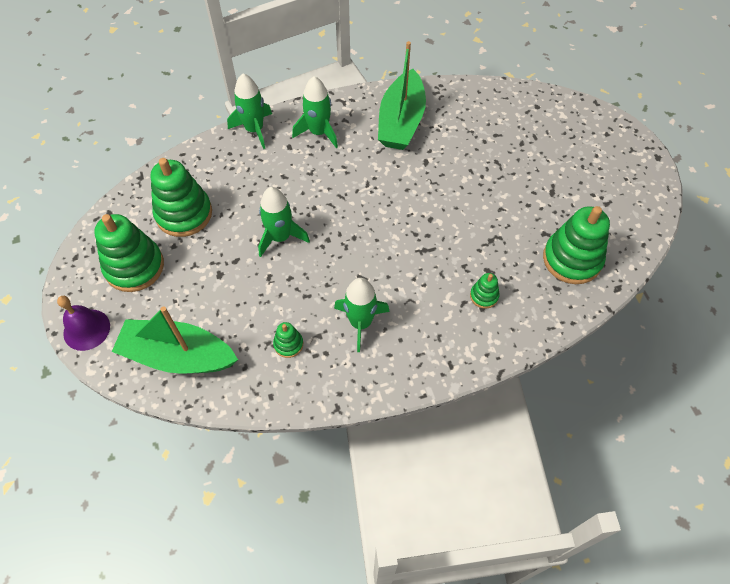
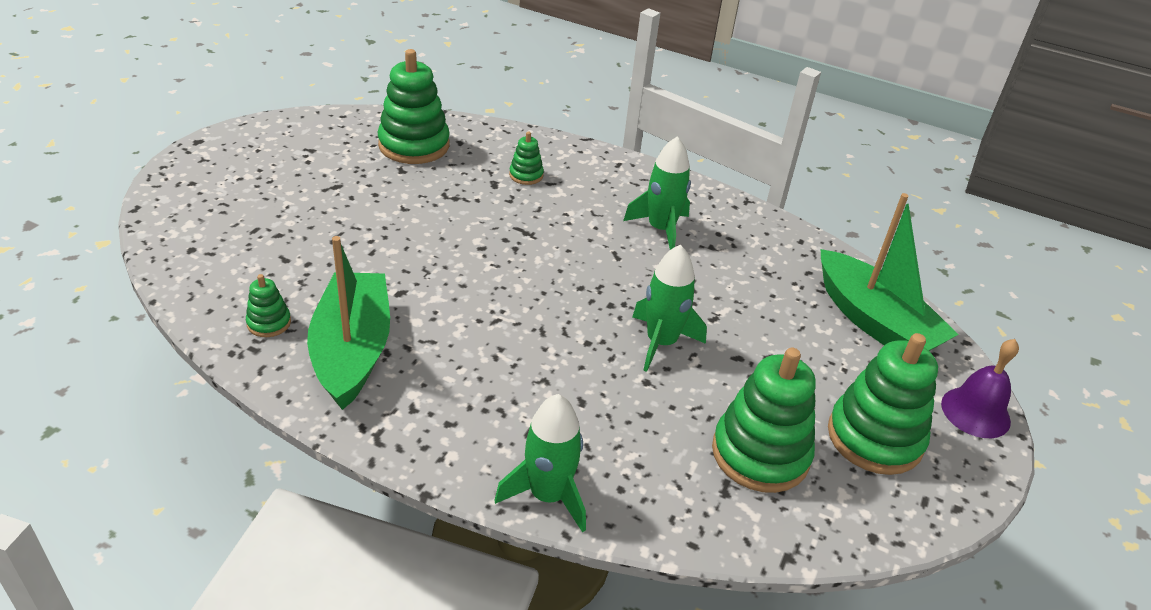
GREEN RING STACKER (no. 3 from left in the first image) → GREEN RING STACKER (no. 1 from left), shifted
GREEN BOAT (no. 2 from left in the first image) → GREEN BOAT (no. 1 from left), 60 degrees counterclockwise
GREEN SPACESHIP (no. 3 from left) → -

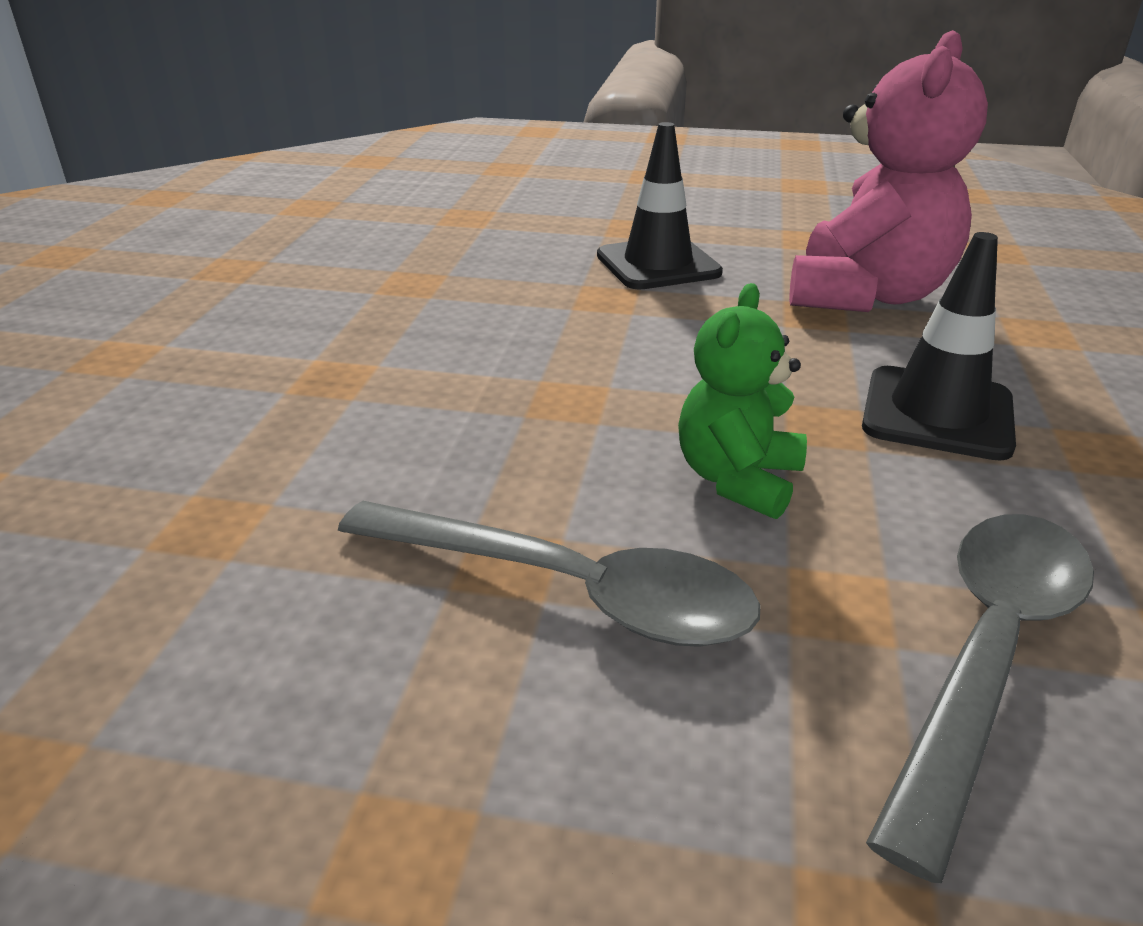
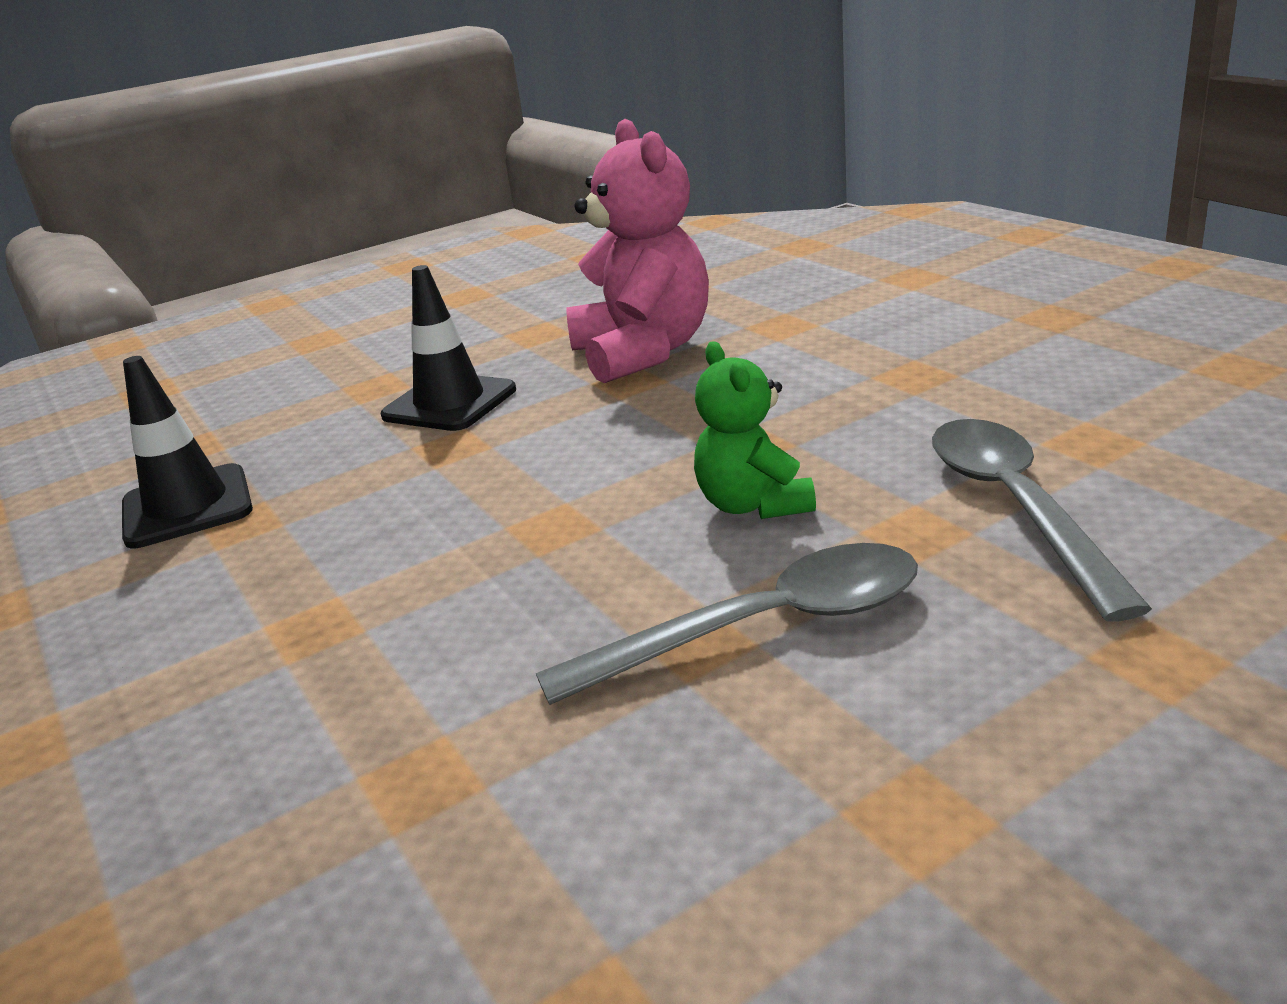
BLACK ROAD CONE (no. 2 from left in the first image) → BLACK ROAD CONE (no. 1 from left), shifted

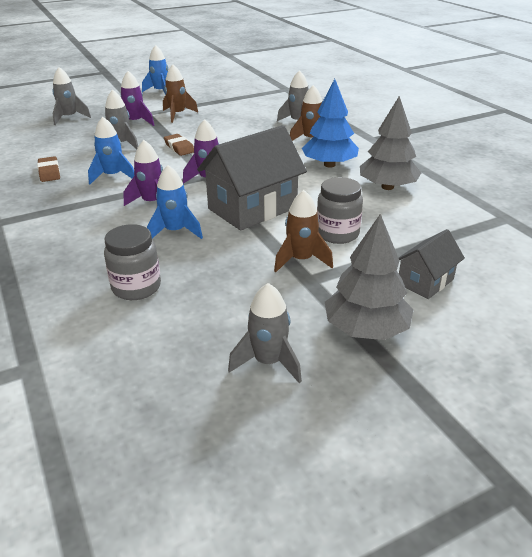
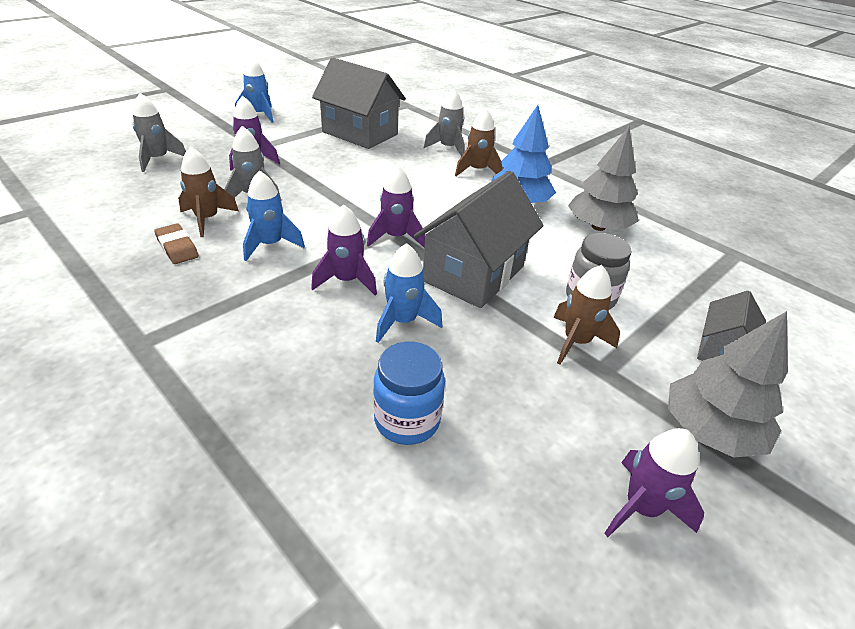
RUSSET SPACESHIP (no. 1 from left), shifted
- → GRAY COTTAGE (no. 1 from left)
GRAY PRESERVE JAR (no. 1 from left) → COBALT PRESERVE JAR
GRAY SPACESHIP (no. 3 from left) → ROYAL PURPLE SPACESHIP (no. 4 from left)
RUSSET PENCIL ERASER (no. 2 from left) → -

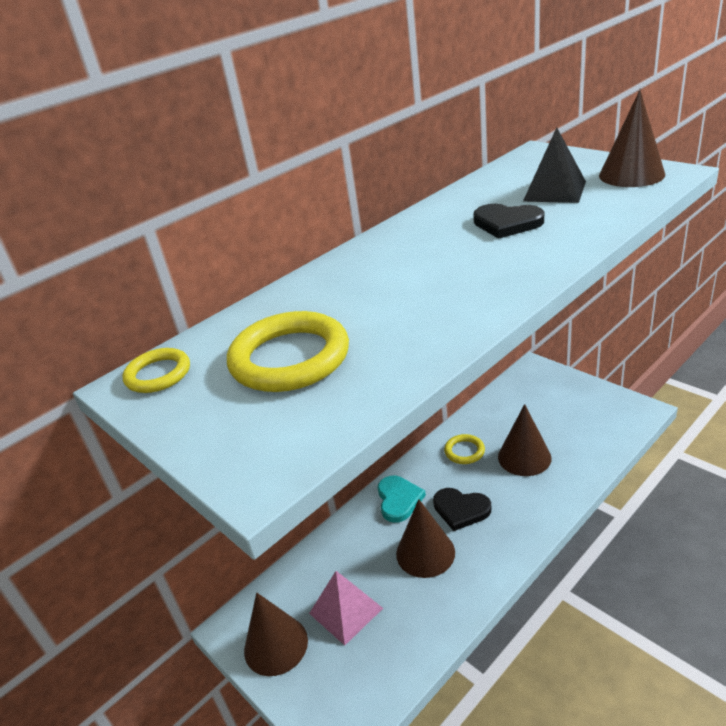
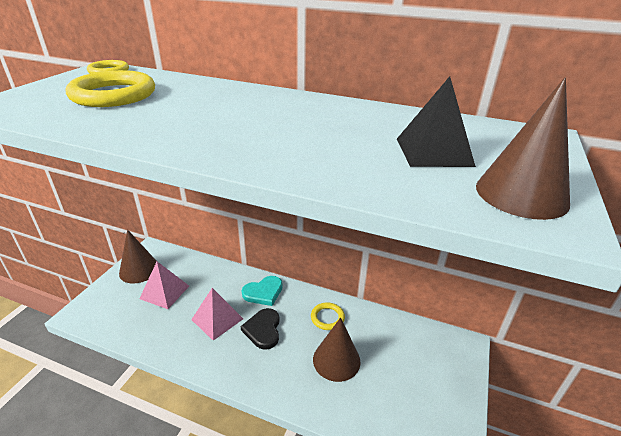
RUSSET CONE (no. 2 from left) → ROSY SOLID PYRAMID (no. 2 from left)
BLACK LOVE HEART (no. 2 from left) → -

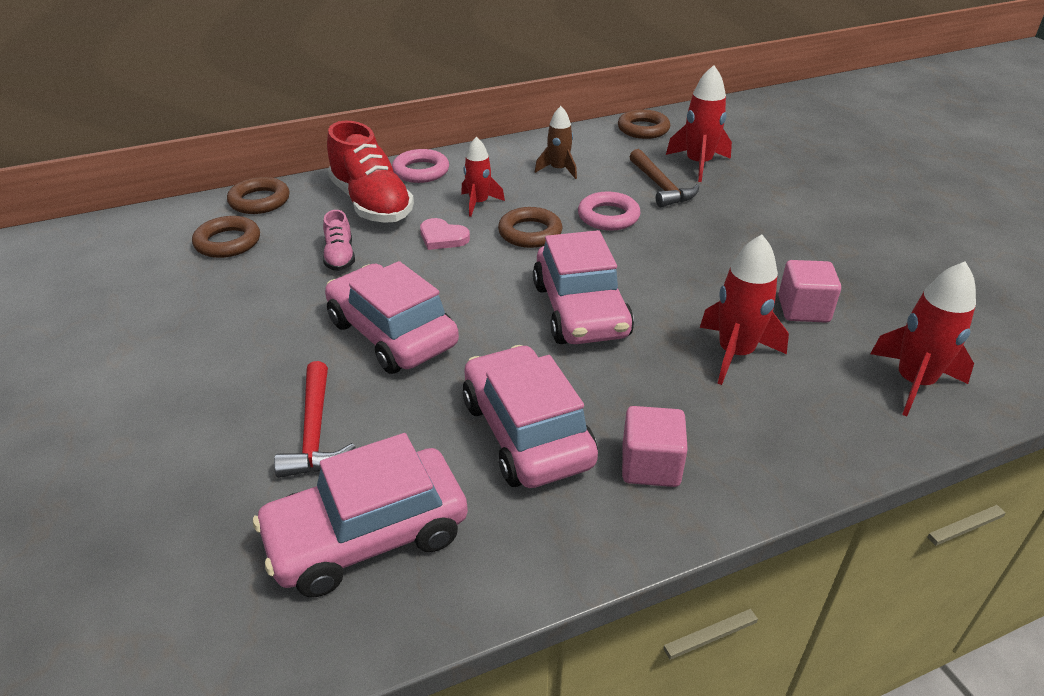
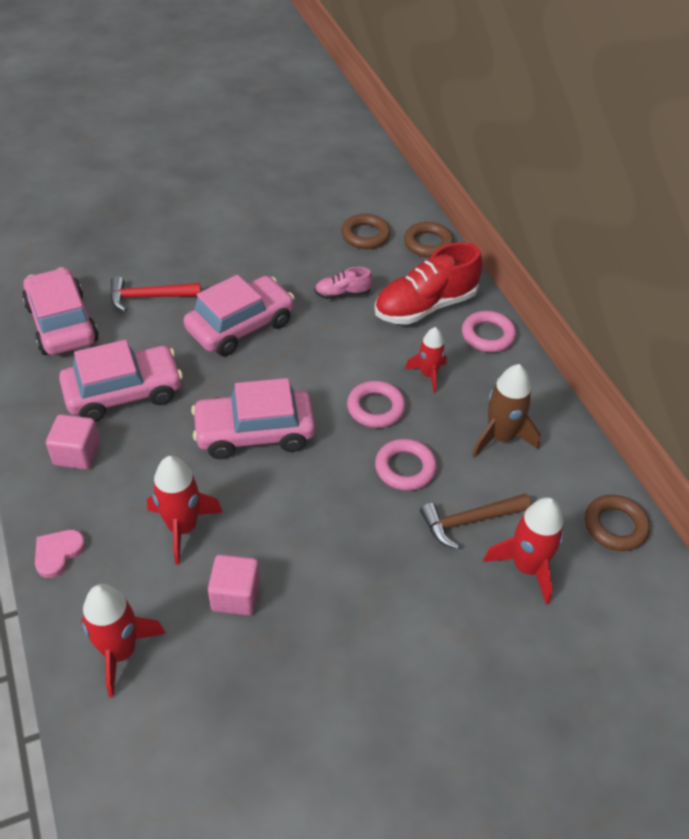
ROSY LOVE HEART, shifted
RUSSET RING (no. 3 from left) → ROSY RING (no. 1 from left)
RUSSET SPACESHIP, x1.51

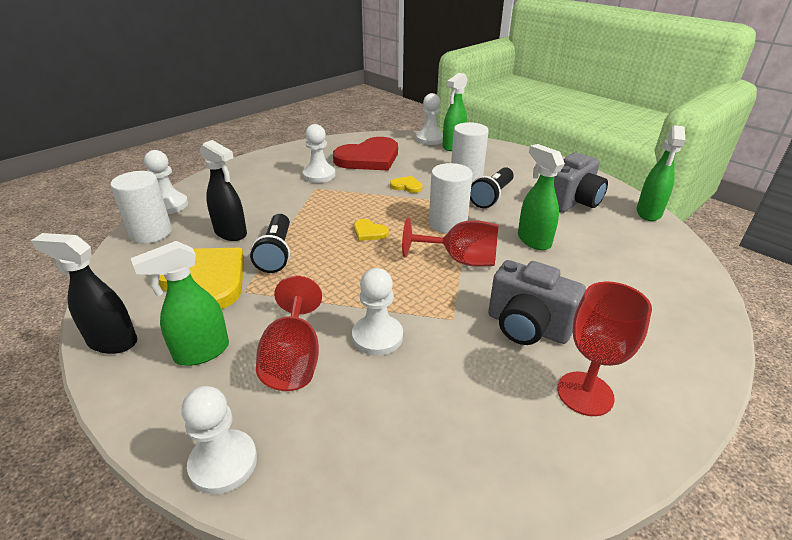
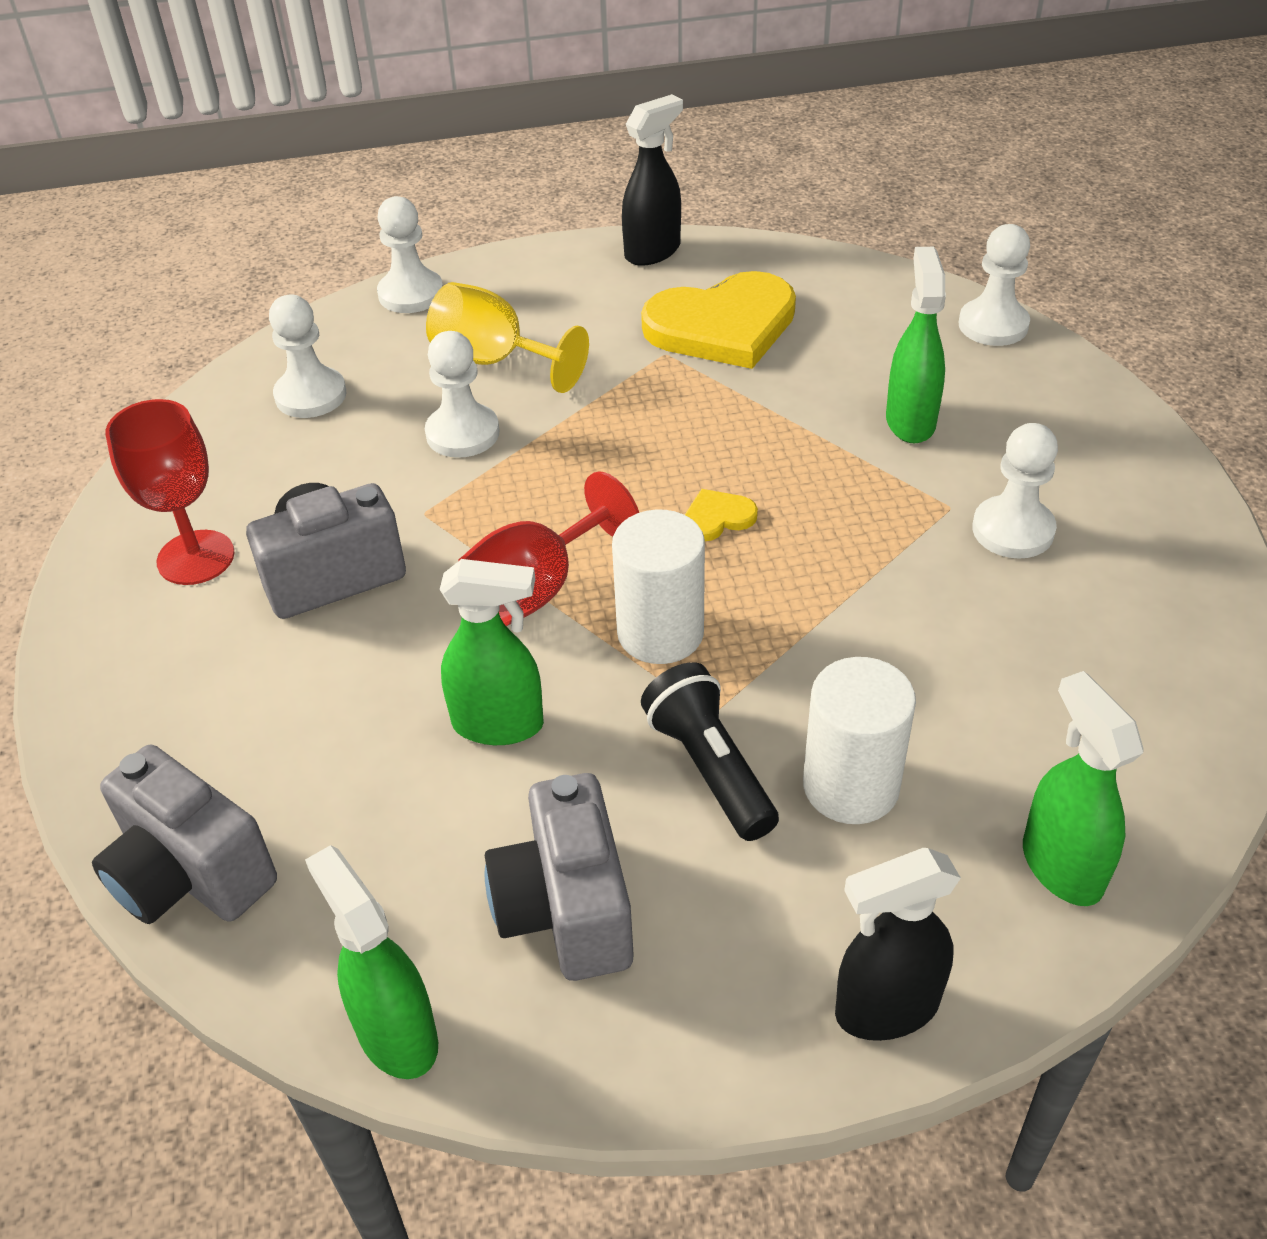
- → GRAY PHOTO CAMERA (no. 1 from left)
WHITE GAME PAWN (no. 5 from left in the first image) → WHITE GAME PAWN (no. 1 from left), shifted
CRIMSON CHALICE (no. 1 from left) → YELLOW CHALICE
BLACK SPRAYER (no. 2 from left), shifted
GREEN SPRAYER (no. 1 from left in the first image) → GREEN SPRAYER (no. 3 from left), shifted
WHITE CYLINDER SHAPE (no. 1 from left) → -
BLACK POCKET TORCH (no. 1 from left) → -
CRIMSON LOVE HEART → -
YELLOW LOVE HEART (no. 3 from left) → -

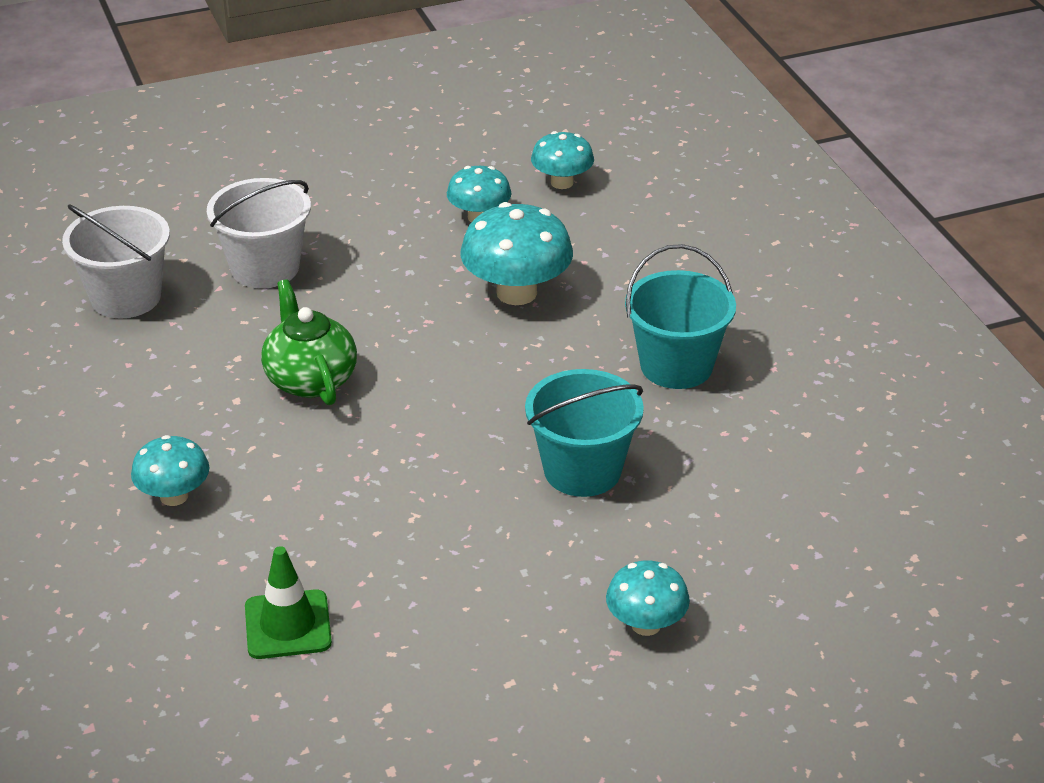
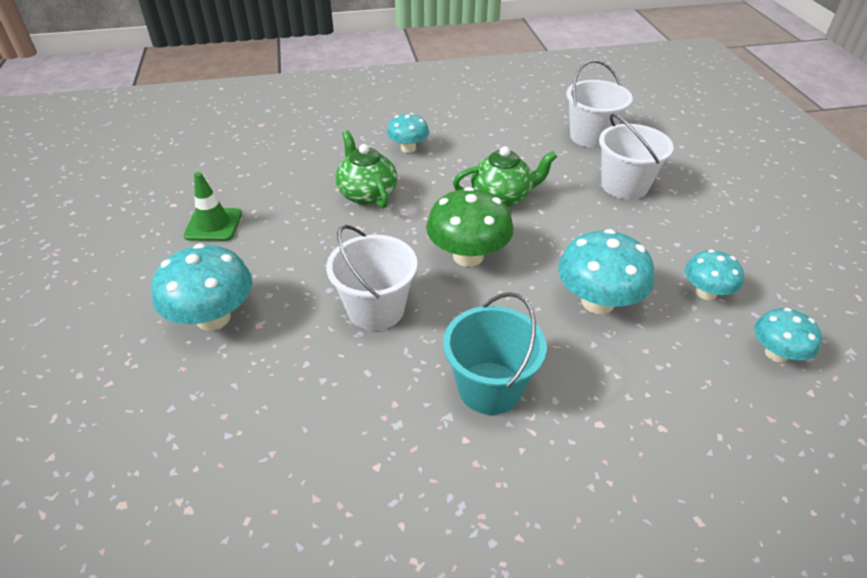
AQUA FUNGUS (no. 5 from left in the first image) → AQUA FUNGUS (no. 1 from left), x1.64
GREEN ROAD CONE, shifted
AQUA SAND BUCKET (no. 1 from left) → WHITE SAND BUCKET (no. 1 from left)
- → GREEN TEAPOT (no. 1 from left)
- → GREEN FUNGUS

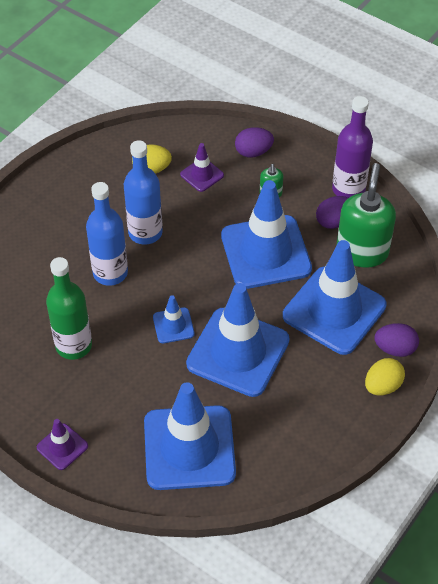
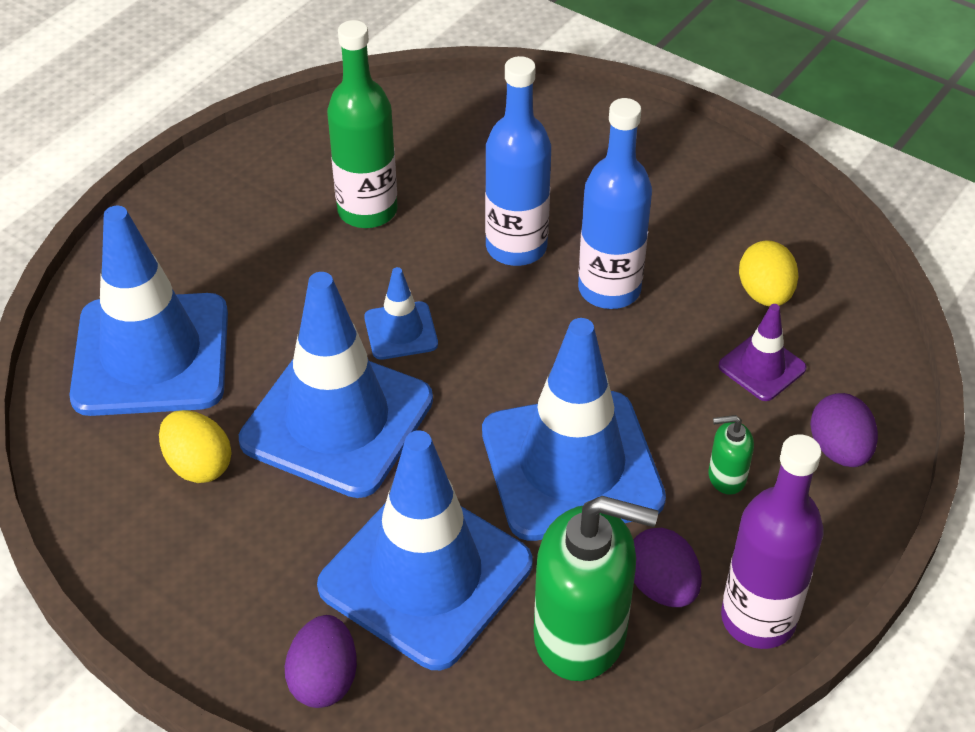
YELLOW EGG (no. 2 from left in the first image) → YELLOW EGG (no. 1 from left), shifted
ROYAL PURPLE ROAD CONE (no. 1 from left) → -

